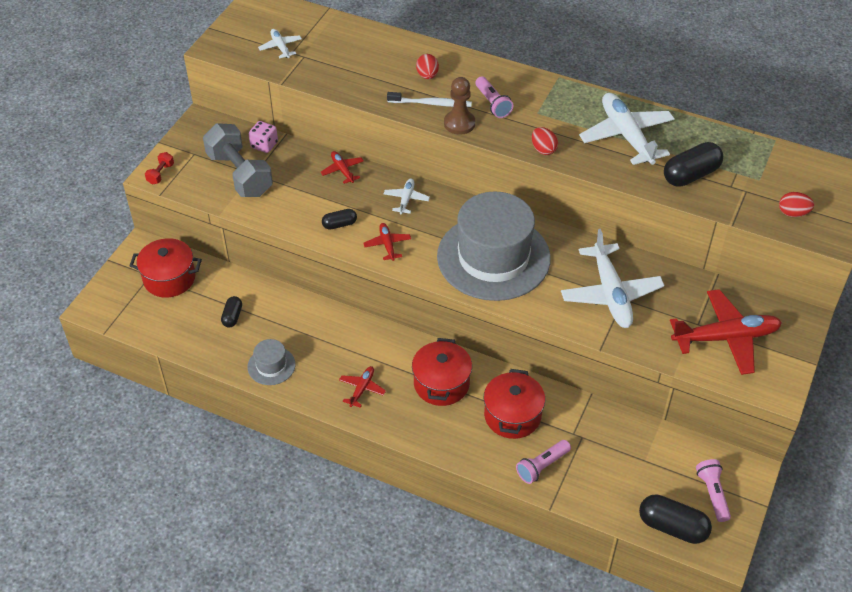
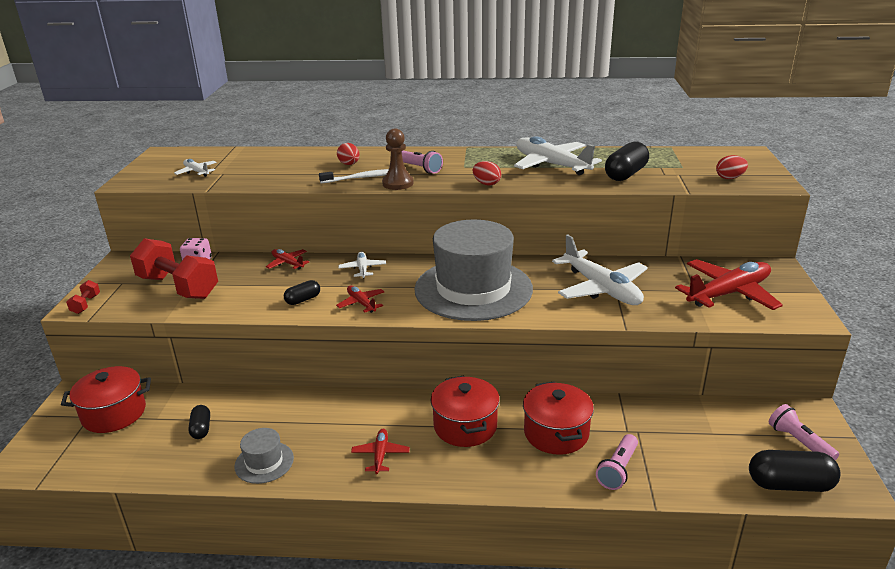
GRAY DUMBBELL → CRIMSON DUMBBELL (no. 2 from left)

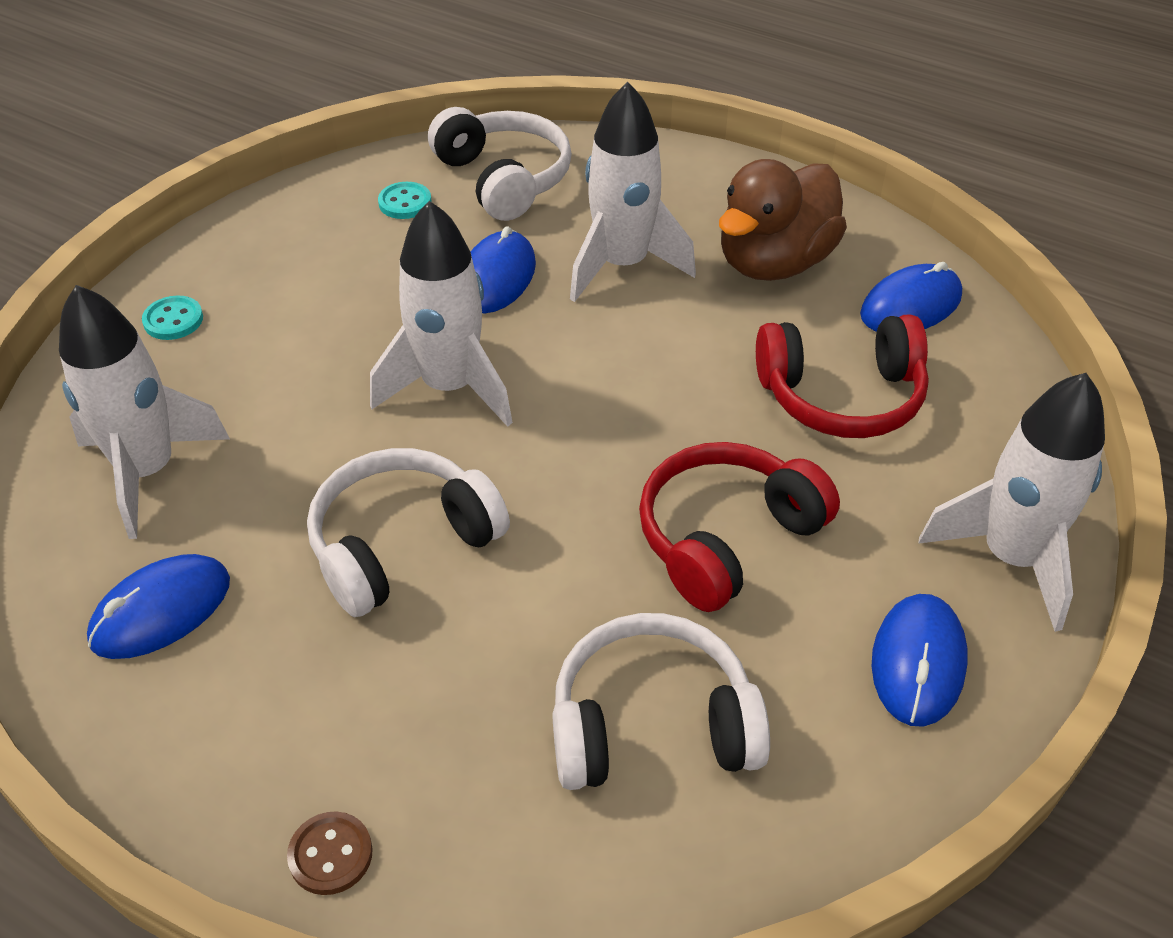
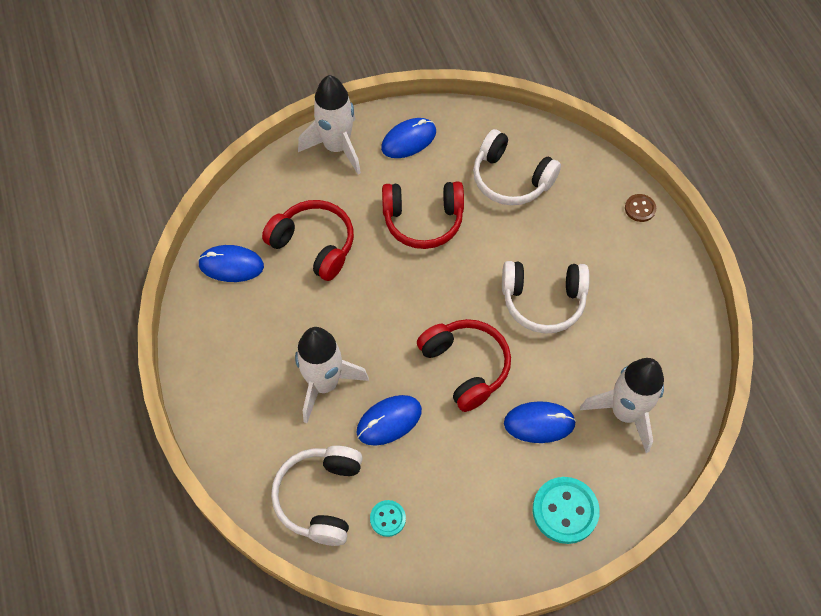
WHITE SPACESHIP (no. 2 from left) → CRIMSON HEADSET (no. 3 from left)
COBALT COMPUTER MOUSE (no. 1 from left in the first image) → COBALT COMPUTER MOUSE (no. 4 from left), shifted
AQUA SEWING BUTTON (no. 1 from left in the first image) → AQUA SEWING BUTTON (no. 2 from left), x1.84
RUSSET TOY DUCK → -

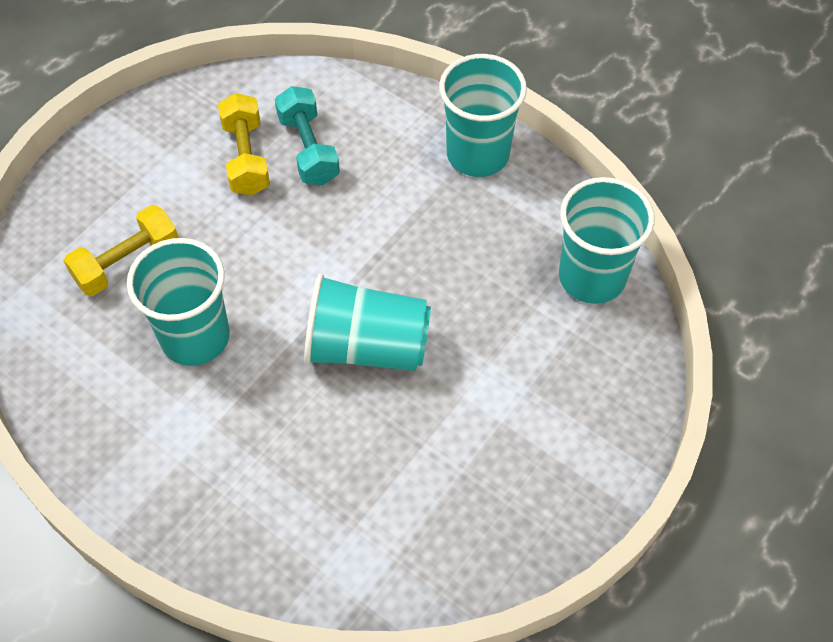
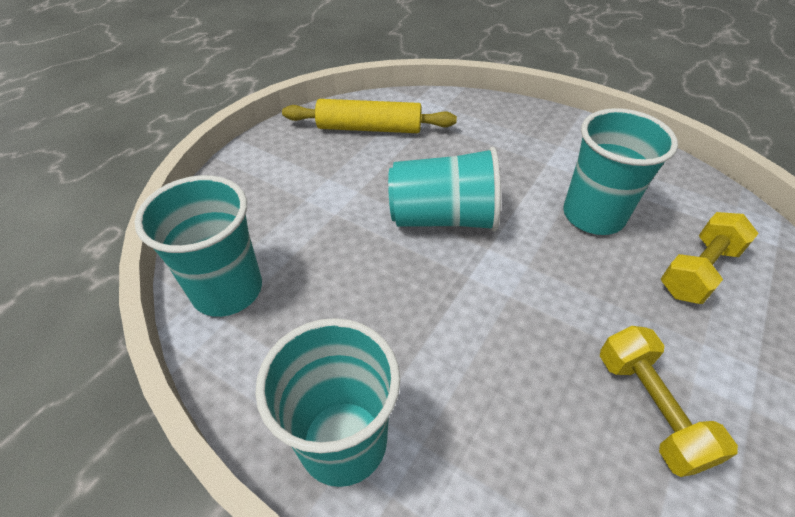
- → YELLOW DOUGH ROLLER
AQUA DUMBBELL → -

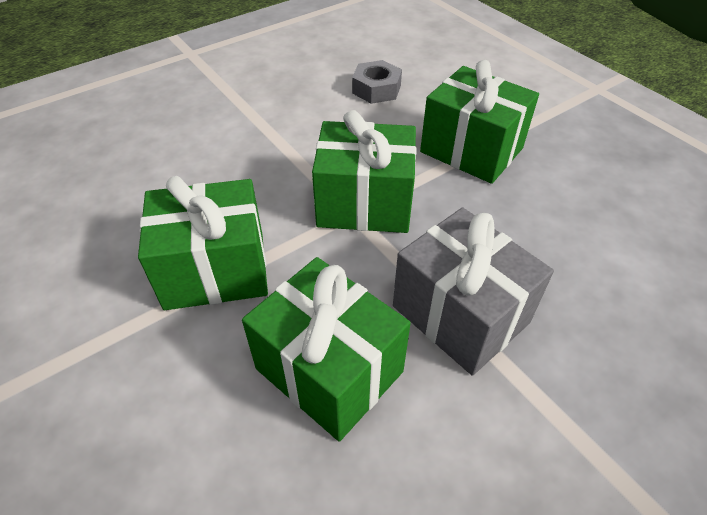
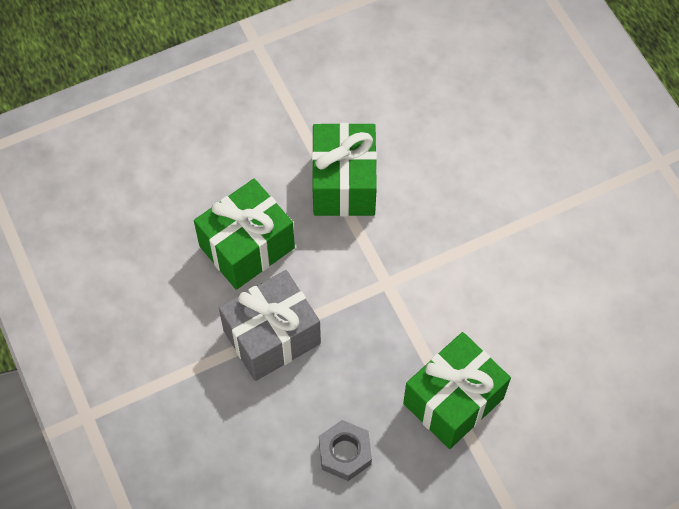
GRAY HEX NUT, shifted
GREEN WRAPPED GIFT (no. 3 from left) → -

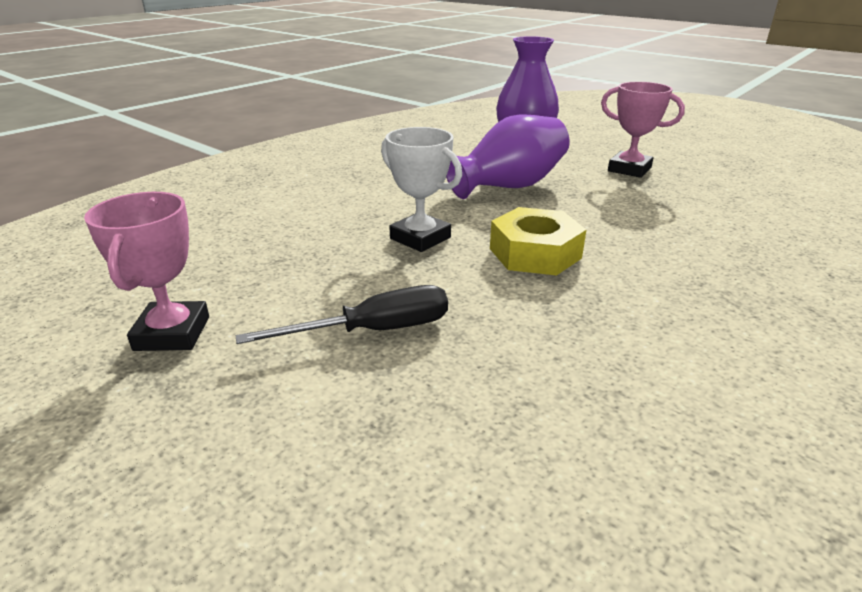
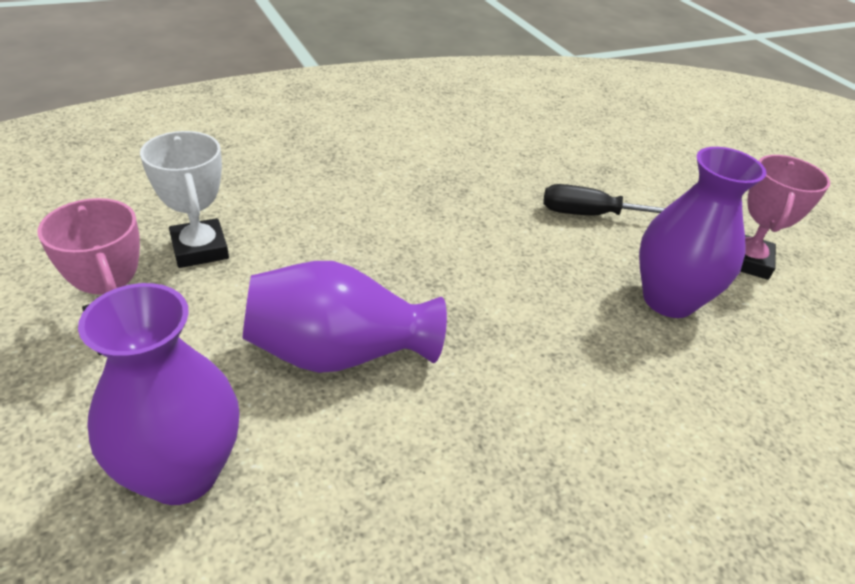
WHITE PRIZE CUP, shifted
- → ROYAL PURPLE FLOWER VASE (no. 3 from left)
YELLOW HEX NUT → -

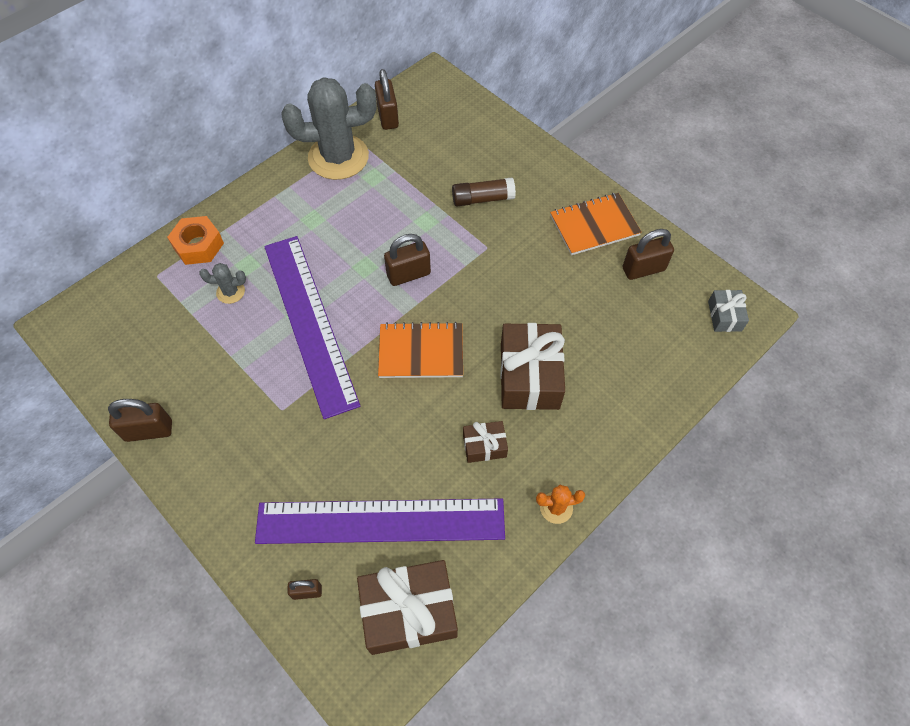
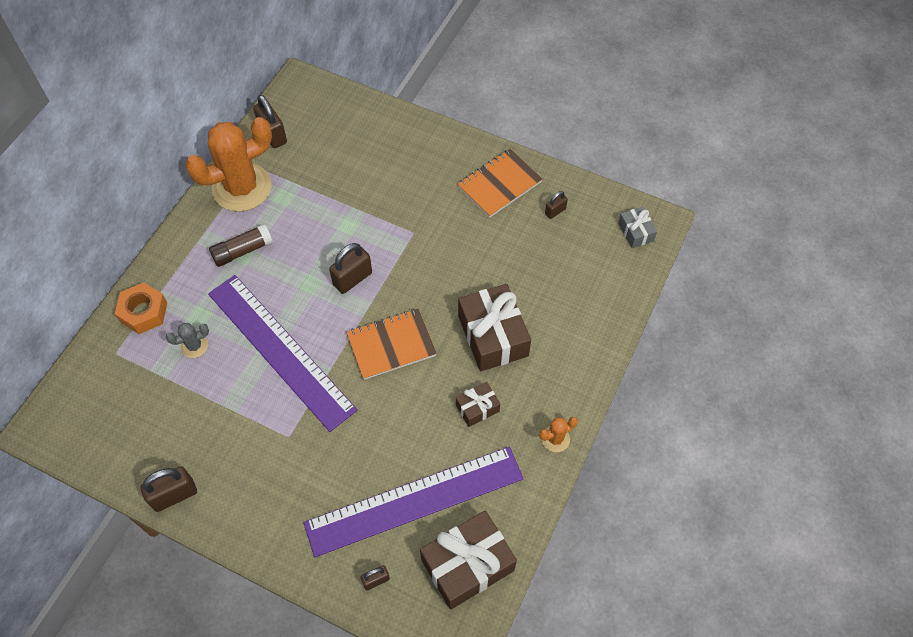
GRAY PRICKLY PLANT (no. 2 from left) → BRIGHT ORANGE PRICKLY PLANT (no. 1 from left)
RUSSET GLUE, shifted
RUSSET LOCK (no. 5 from left), x0.57

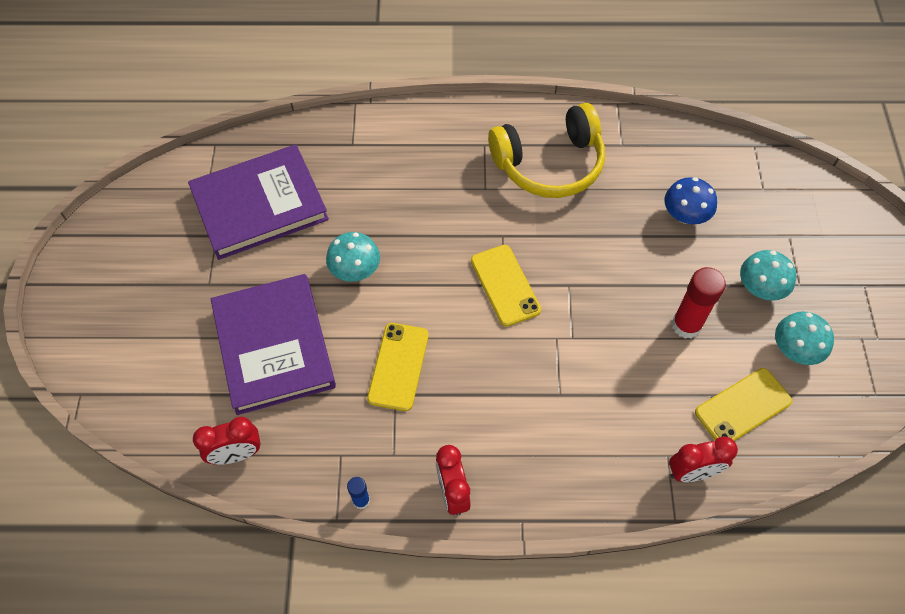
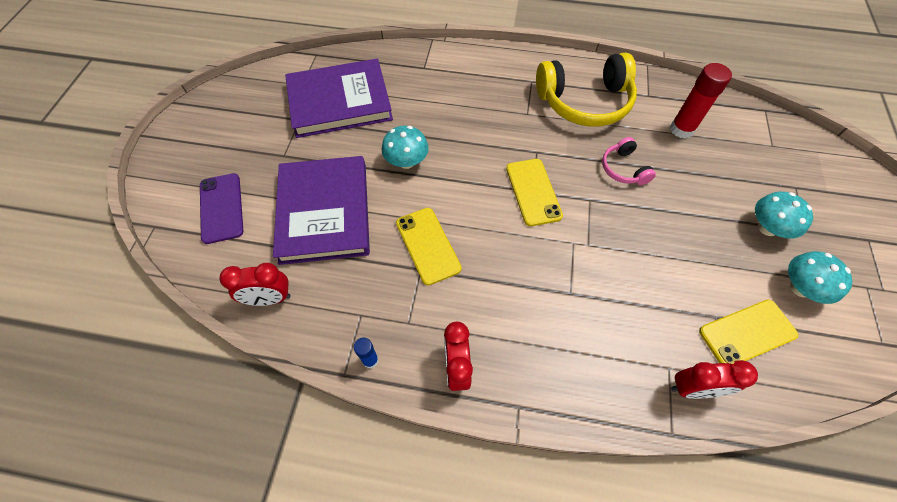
- → ROYAL PURPLE MOBILE PHONE
YELLOW MOBILE PHONE (no. 1 from left), 45 degrees counterclockwise
- → ROSY HEADSET
CRIMSON GLUE, shifted
COBALT FUNGUS → -

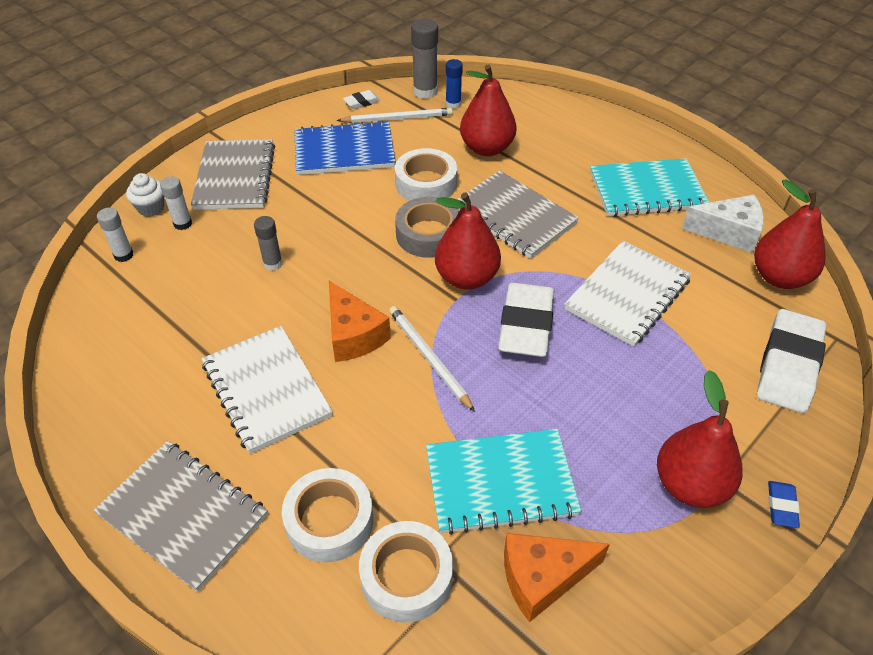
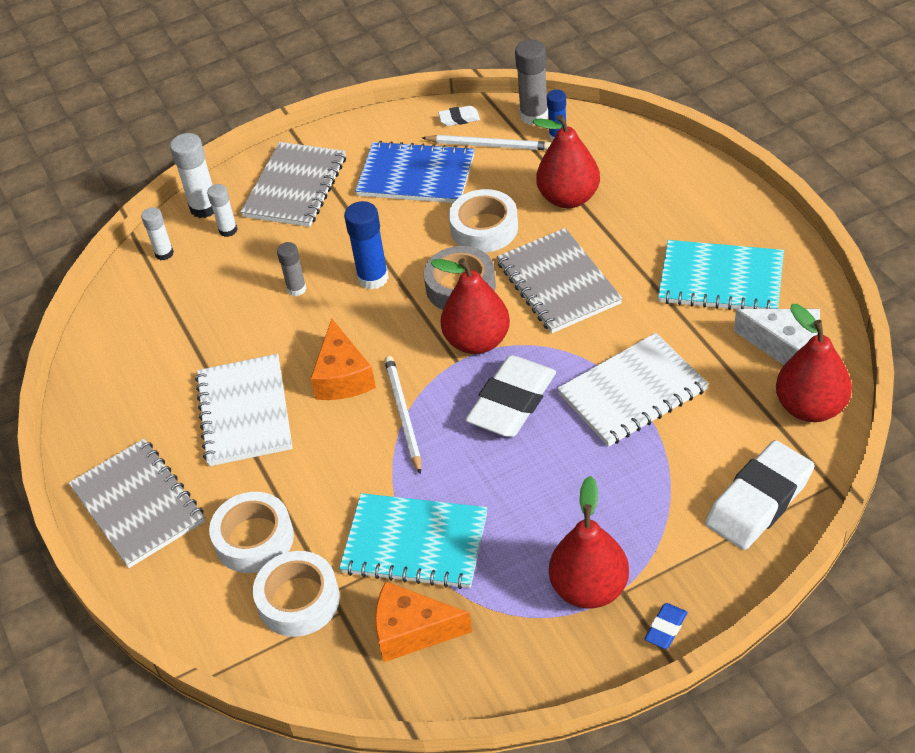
WHITE FAIRY CAKE → WHITE GLUE (no. 2 from left)
- → COBALT GLUE (no. 1 from left)

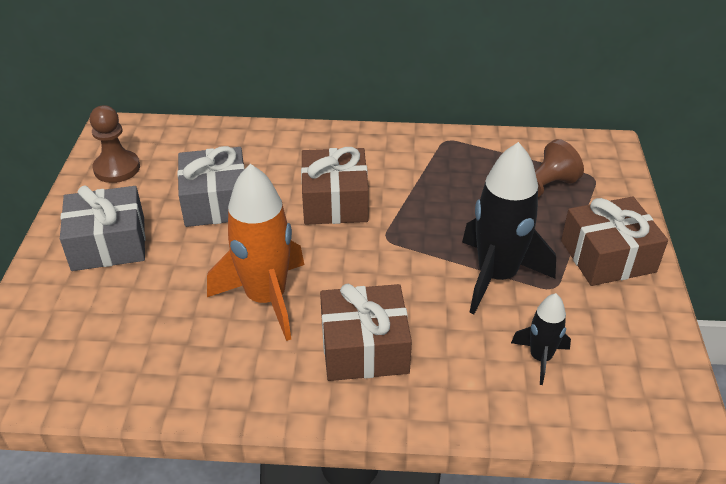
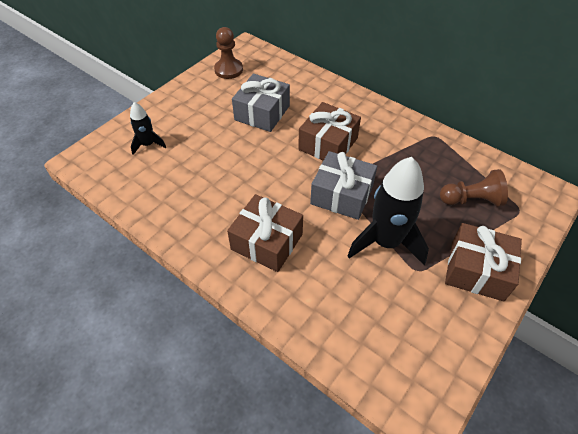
BLACK SPACESHIP (no. 2 from left in the first image) → BLACK SPACESHIP (no. 1 from left), shifted
GRAY WRAPPED GIFT (no. 1 from left in the first image) → GRAY WRAPPED GIFT (no. 2 from left), shifted
BRIGHT ORANGE SPACESHIP → -

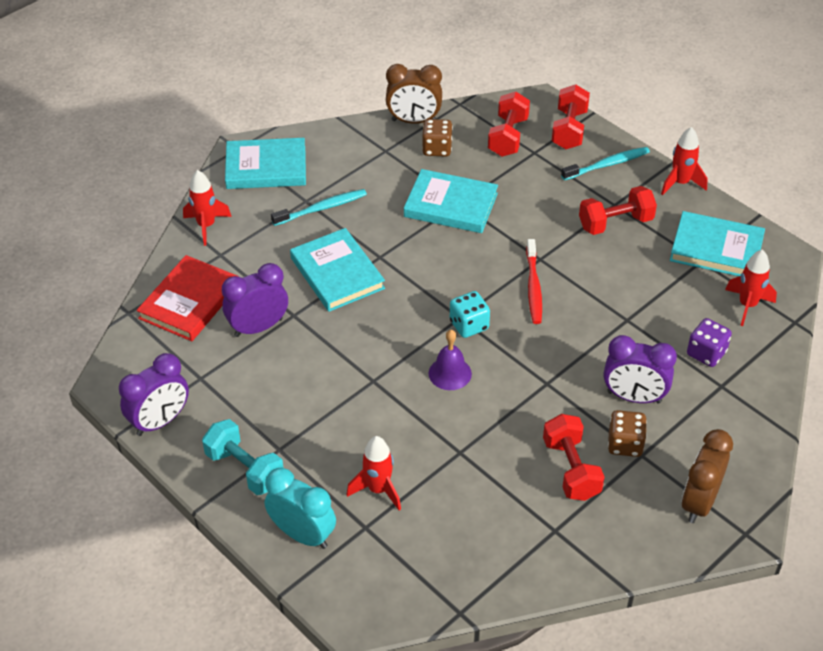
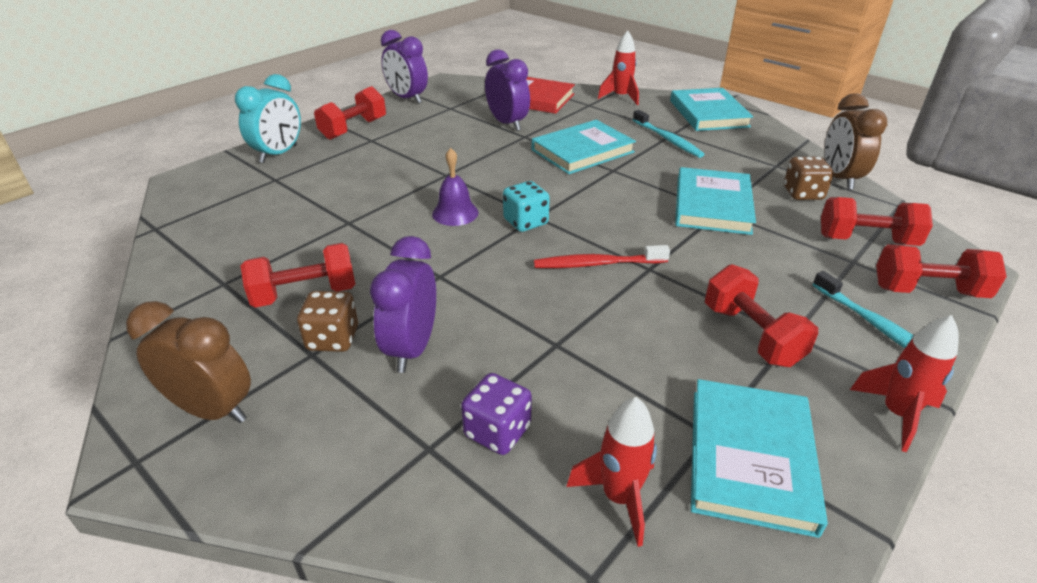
AQUA DUMBBELL → CRIMSON DUMBBELL (no. 2 from left)
CRIMSON SPACESHIP (no. 2 from left) → -

